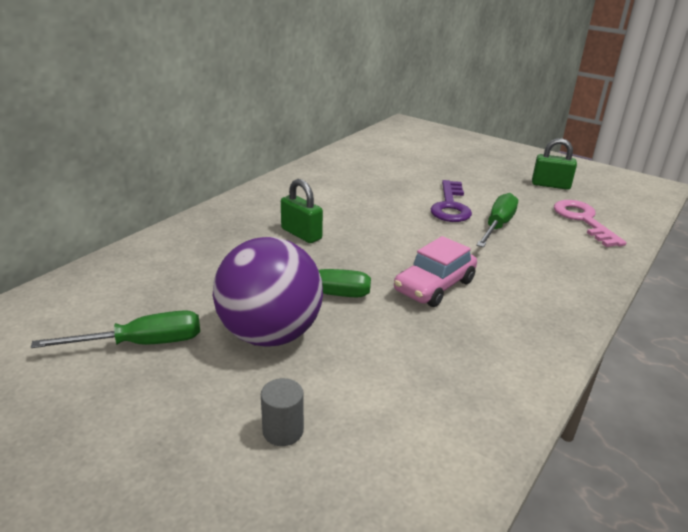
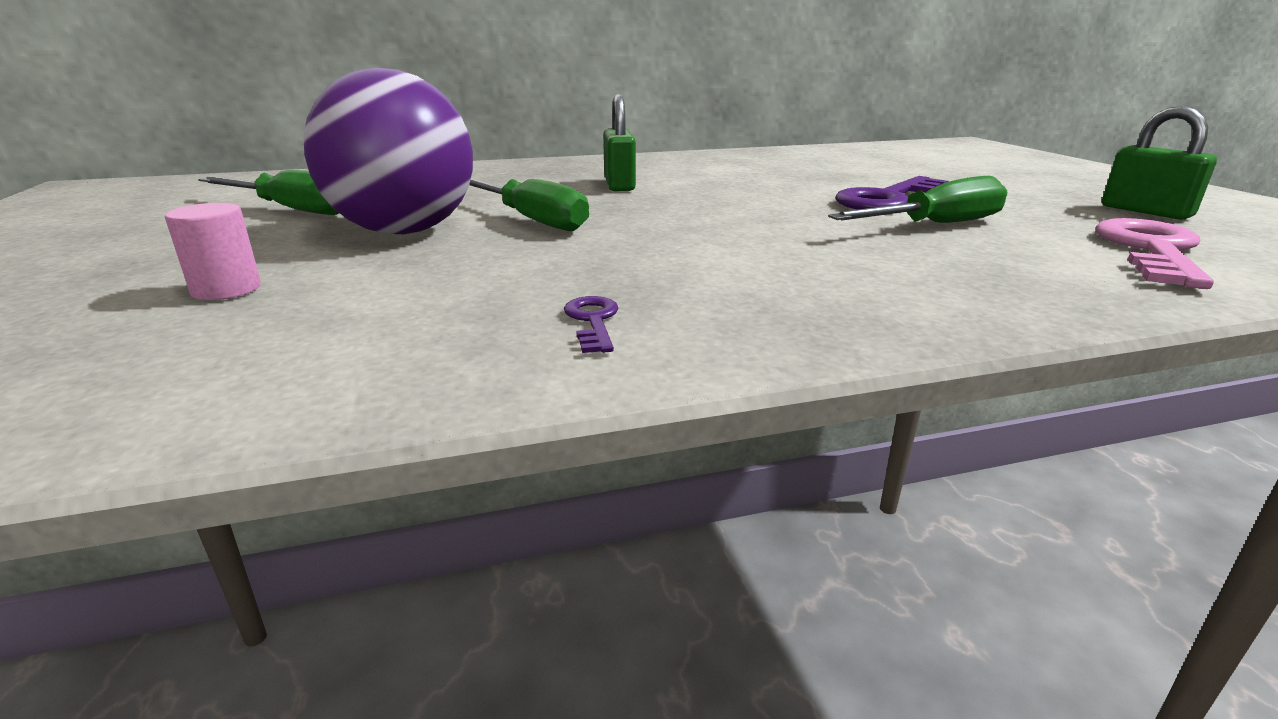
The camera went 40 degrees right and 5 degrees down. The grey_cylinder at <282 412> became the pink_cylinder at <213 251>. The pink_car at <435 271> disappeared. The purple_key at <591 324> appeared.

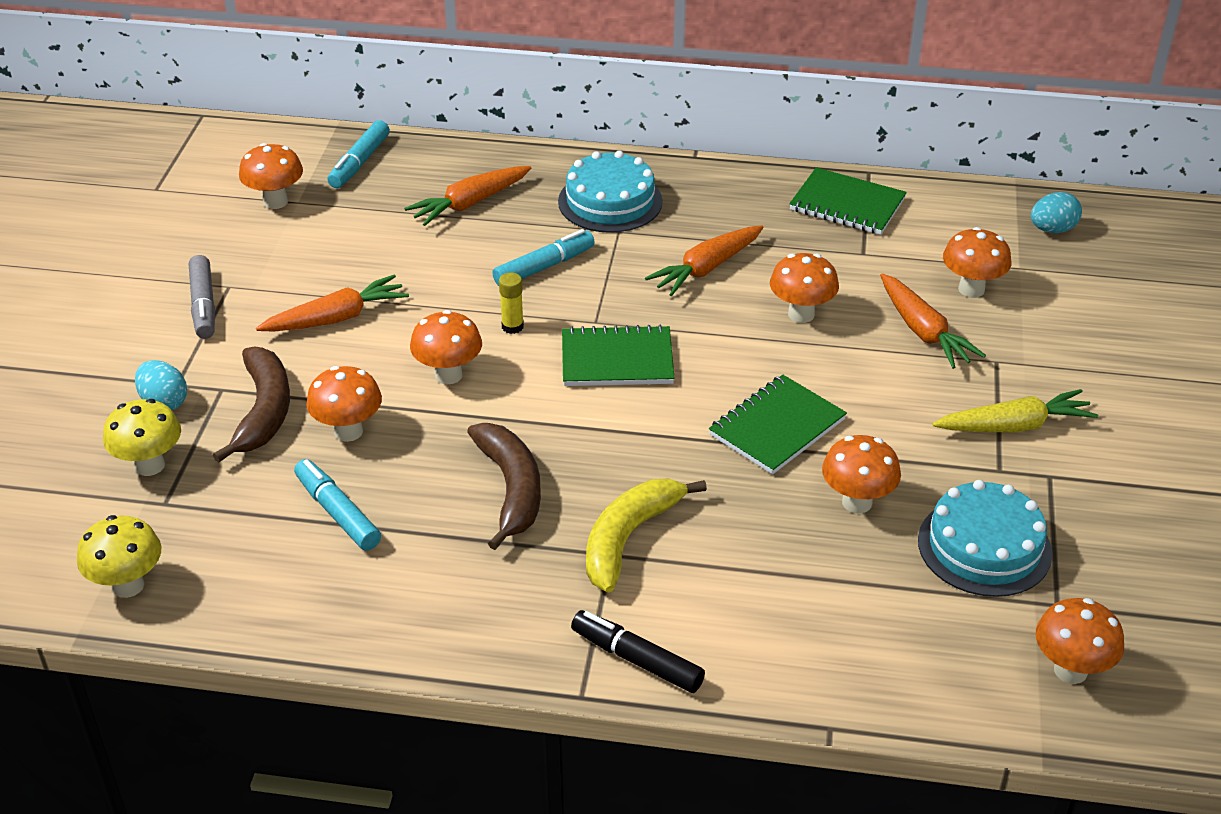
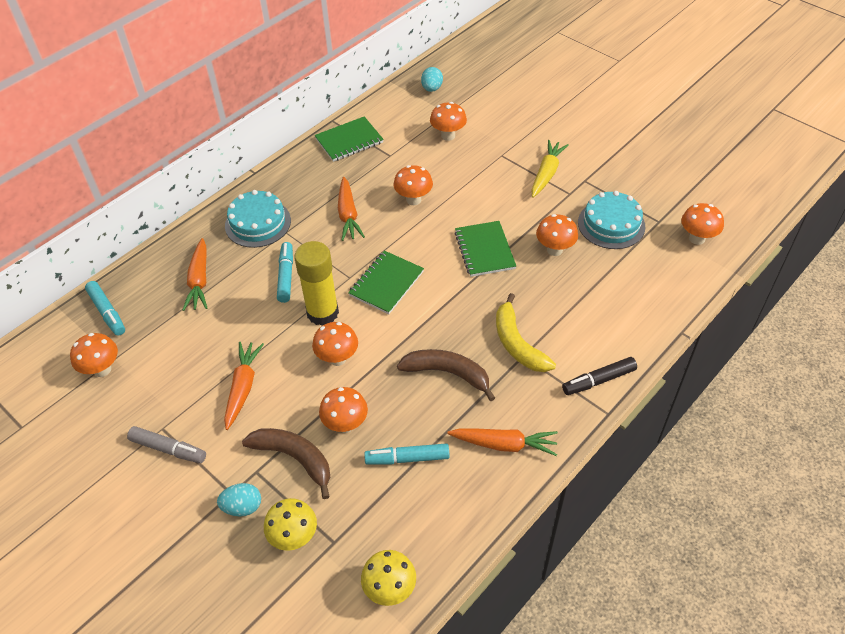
The camera went 55 degrees left and 10 degrees up. The yellow_glue_stick at <511 303> changed to 2.33 times the size. The orange_carrot moved from <933 321> to <502 442>.

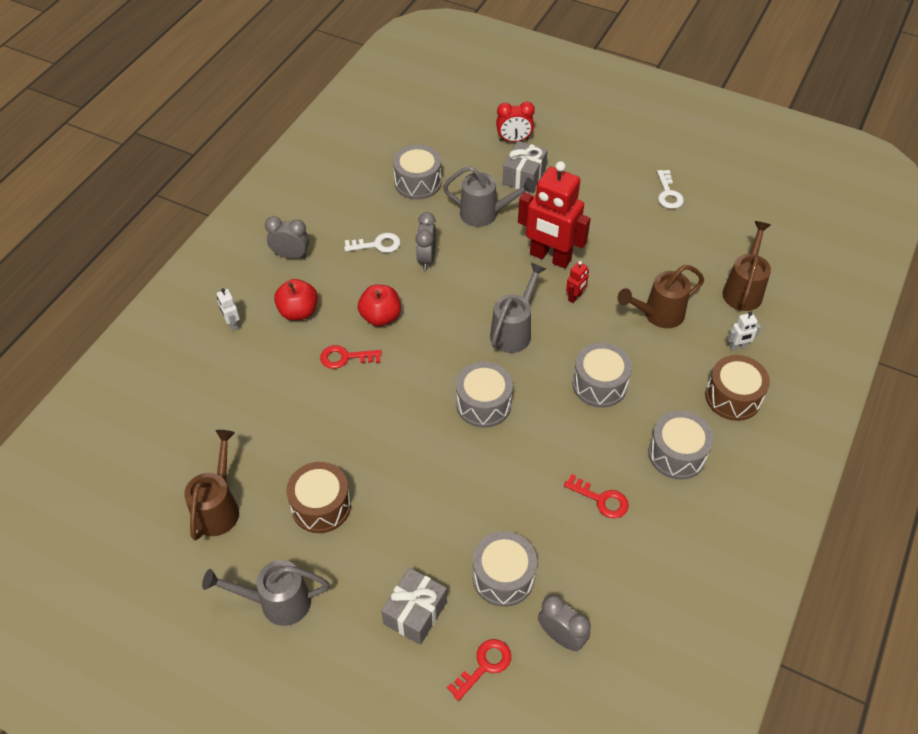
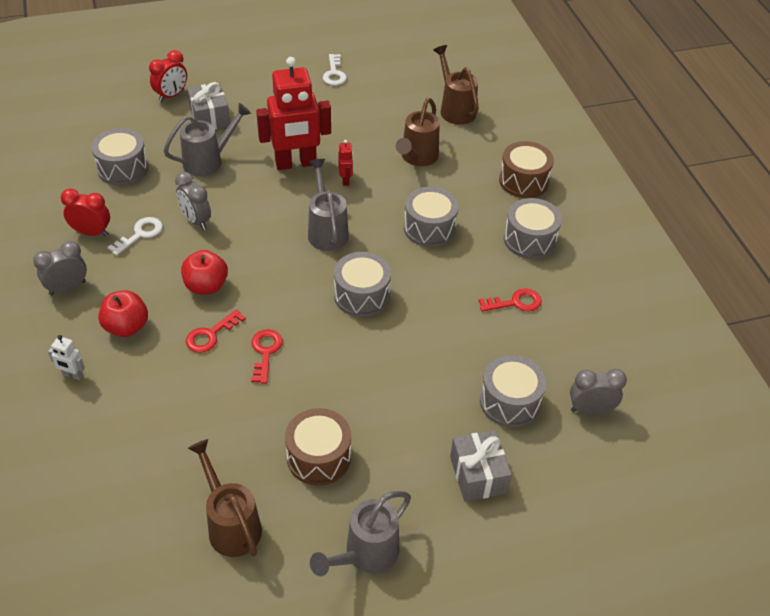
The camera went 45 degrees left and 5 degrees down. The red_key moved from <479 670> to <267 356>. The white_key at <670 189> turned 45 degrees clockwise. The white_robot at <744 331> disappeared. The red_clock at <85 212> appeared.

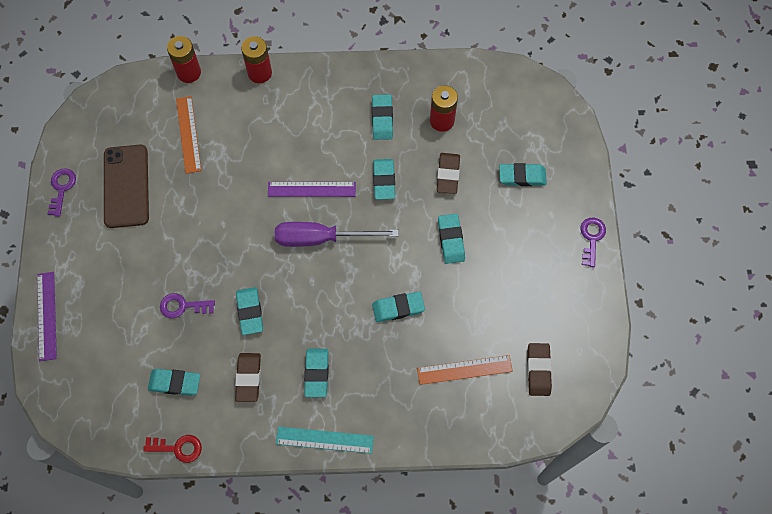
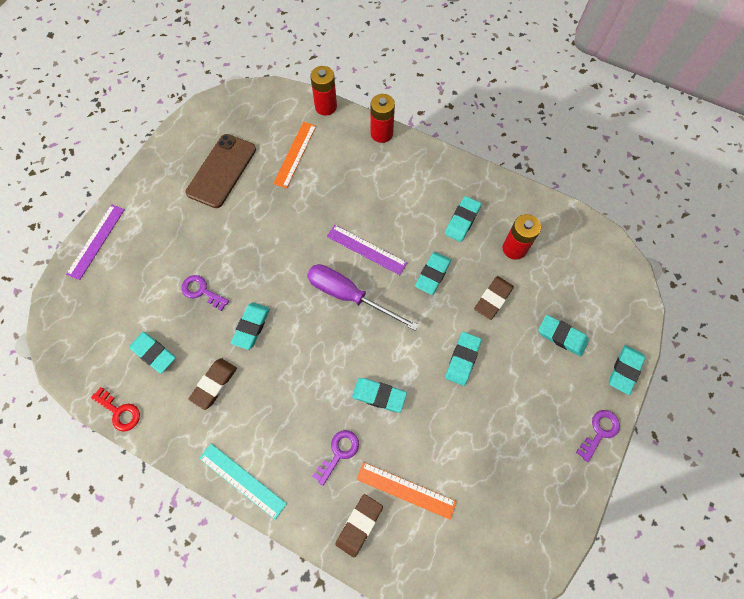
The camera went 30 degrees right and 0 degrees up. The purple_key moved from <61 192> to <335 458>. The turquoise_eraser moved from <316 373> to <627 370>. The brown_eraser moved from <539 369> to <359 525>.

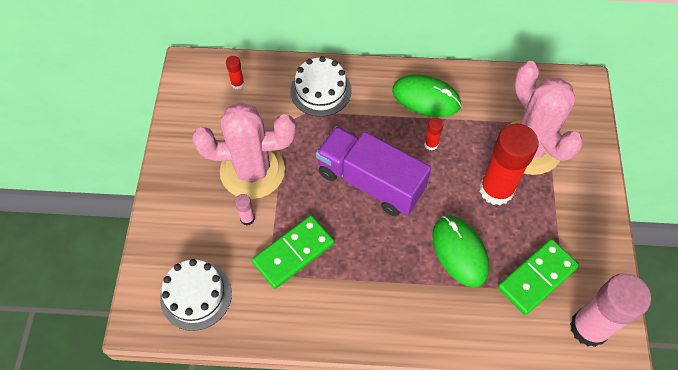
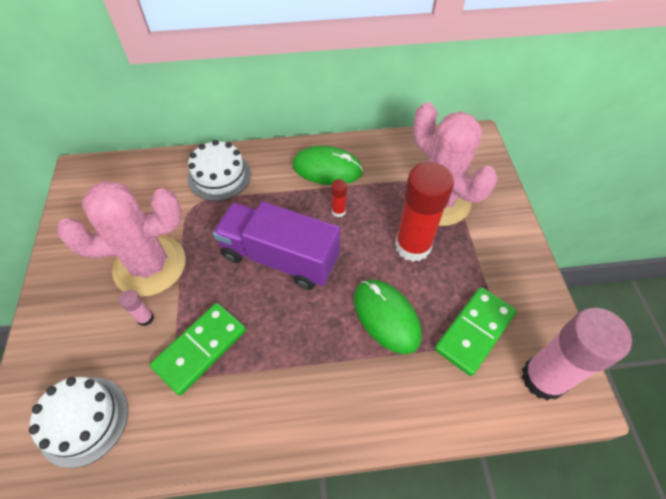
The camera went 10 degrees left and 5 degrees down. The red_glue_stick at <235 72> disappeared.

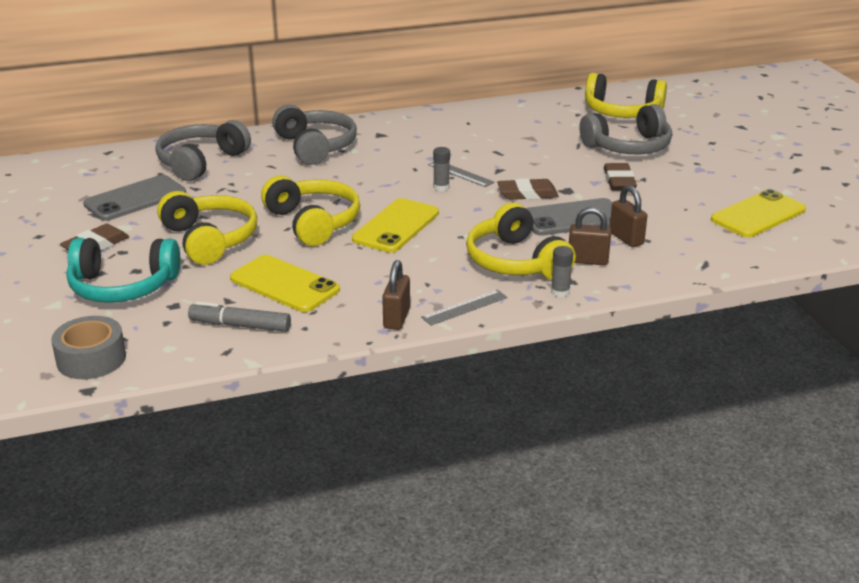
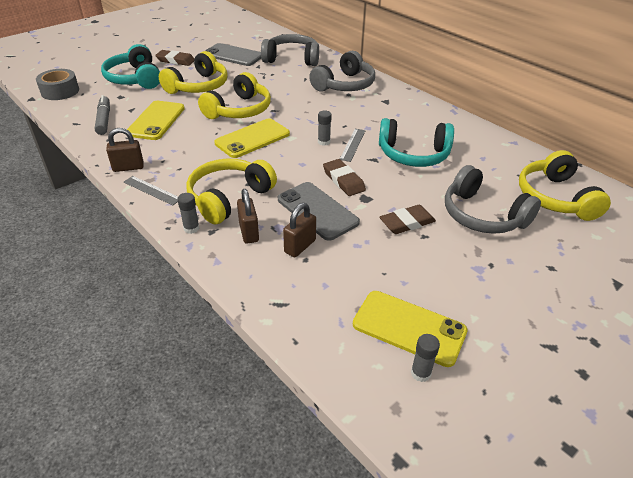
The camera went 65 degrees right and 10 degrees up. The yellow_phone at <395 225> turned 45 degrees counterclockwise. The turquoise_headphones at <416 142> appeared. The grey_glue_stick at <425 358> appeared.

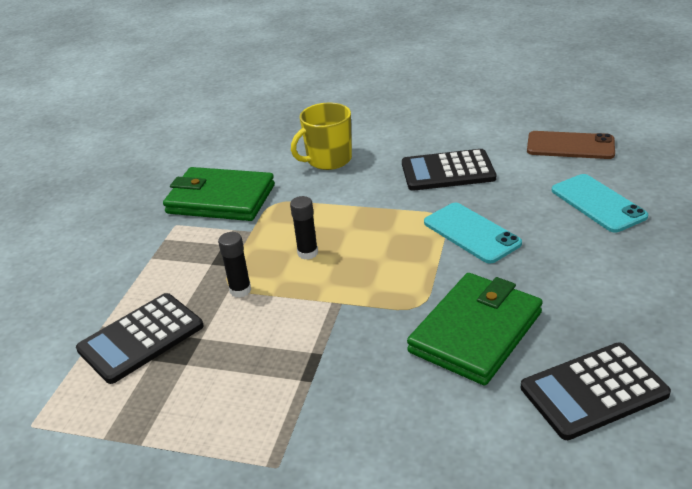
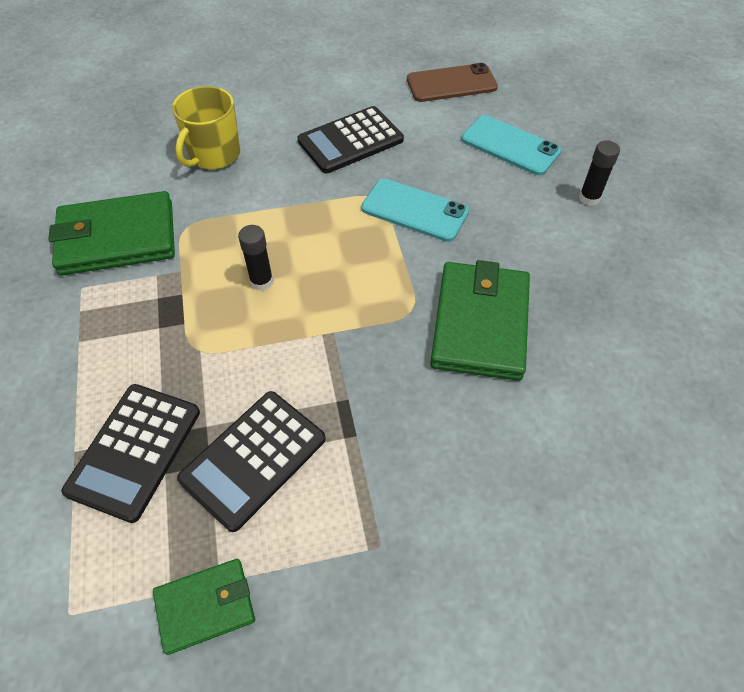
The camera went 30 degrees left and 20 degrees up. The black_glue_stick moved from <234 265> to <599 173>. The black_calculator moved from <596 391> to <251 461>. The green_wallet at <204 607> appeared.

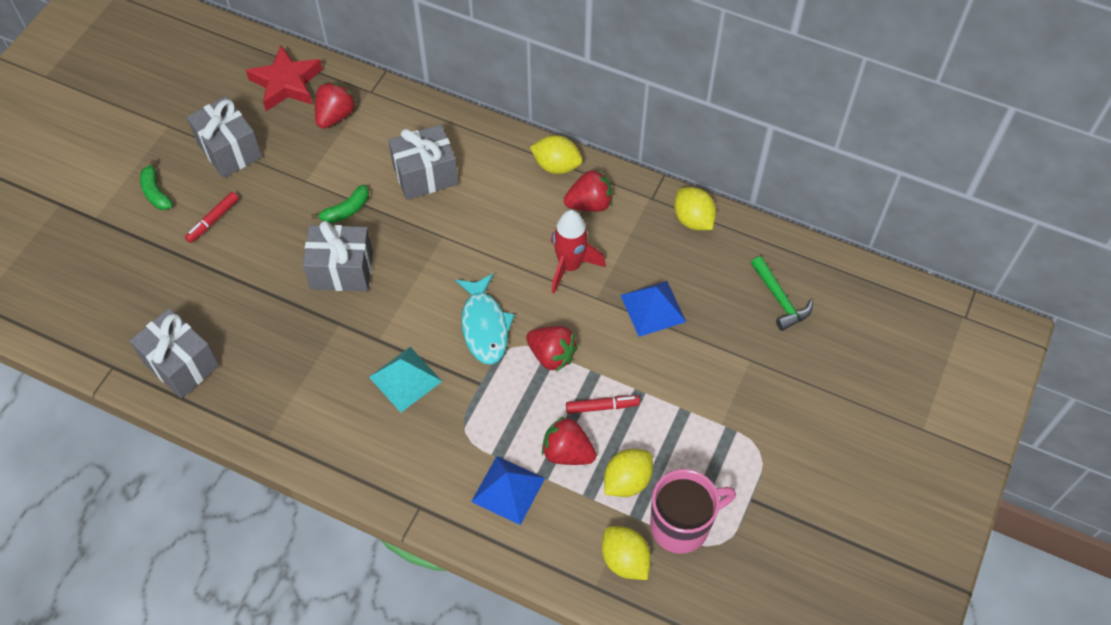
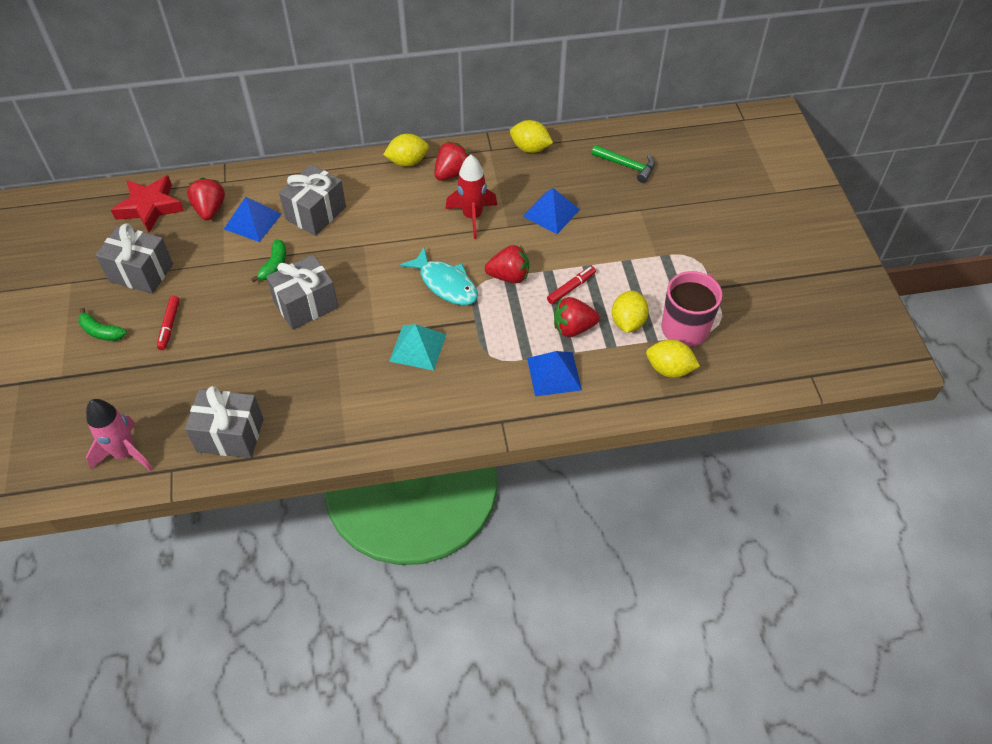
The camera went 35 degrees left and 5 degrees down. The pink_rocket at <119 435> appeared. The blue_pyramid at <253 219> appeared.

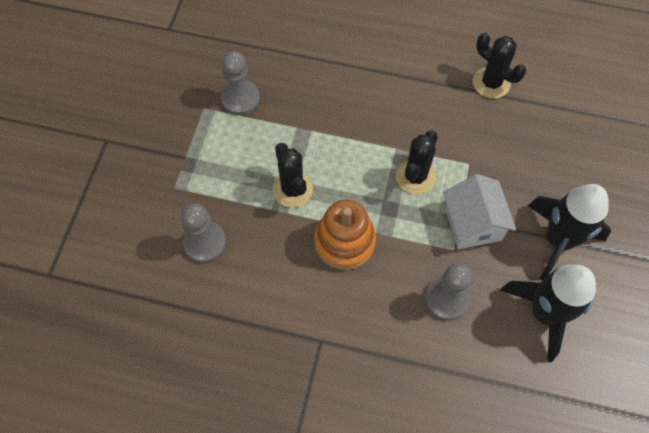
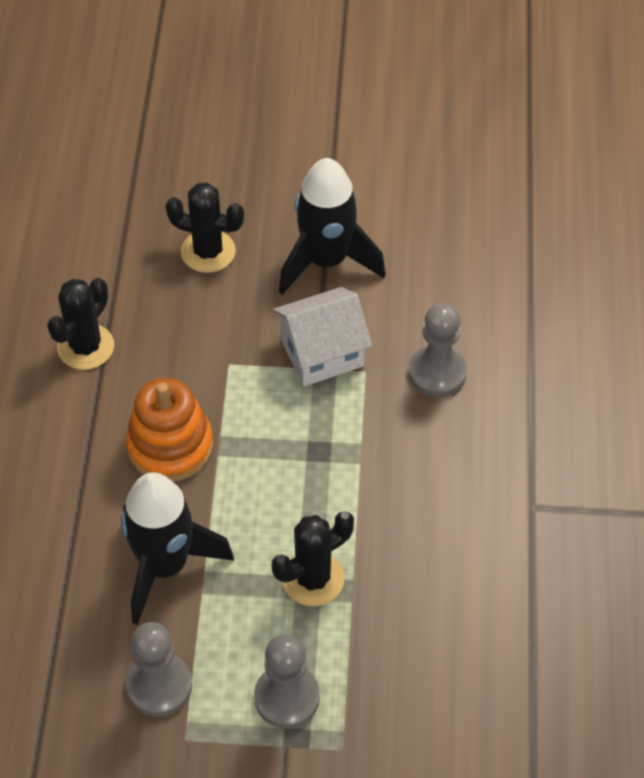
The camera went 100 degrees left and 10 degrees down. The grey_pawn moved from <203 233> to <287 681>. The orange_stacking_toy moved from <345 235> to <169 430>. The black_cactus moved from <417 162> to <205 227>. The black_rocket moved from <548 313> to <177 548>.

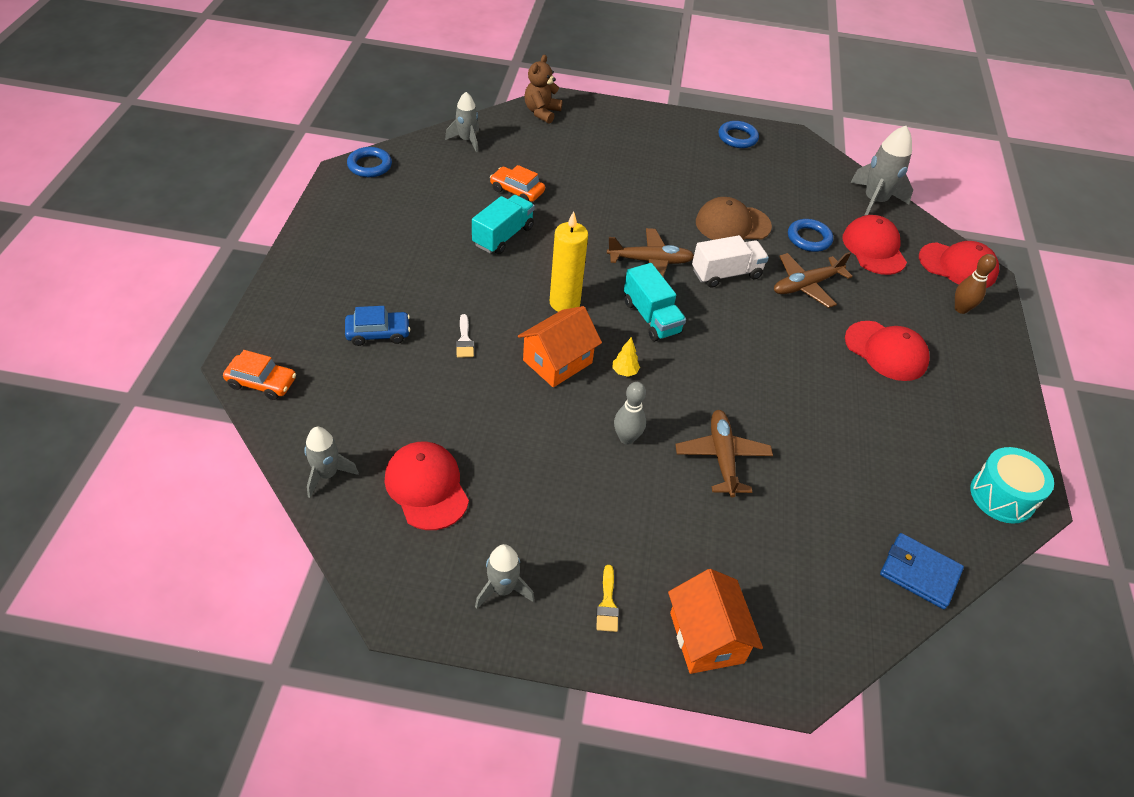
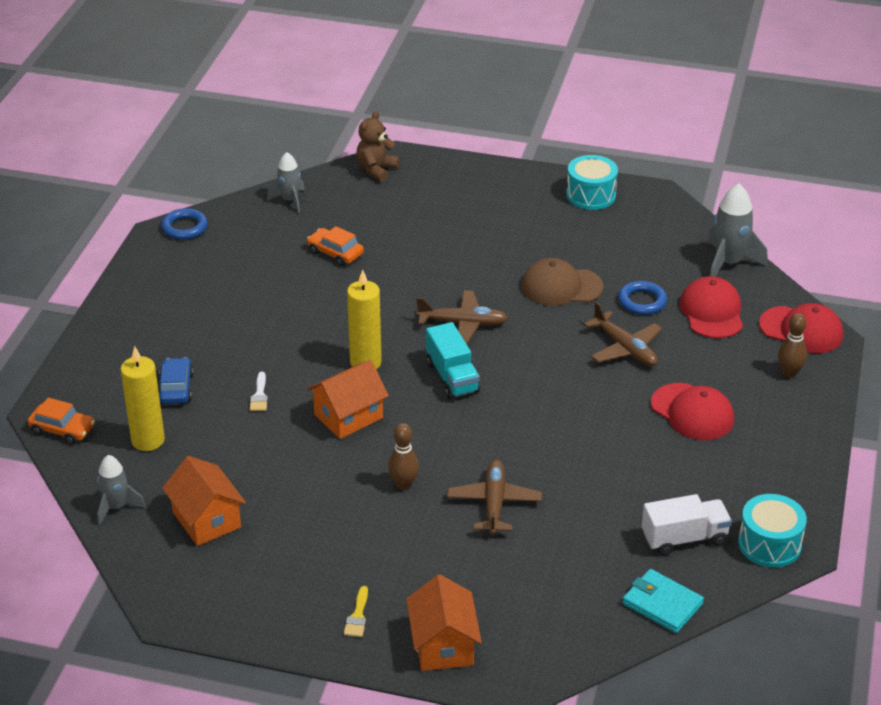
The camera went 10 degrees right and 10 degrees down. The blue_car at <377 326> turned 90 degrees counterclockwise. The red_cap at <426 486> was replaced by the orange_house at <204 501>. The turquoise_truck at <503 224> disappeared. The grey_rocket at <504 576> disappeared. The yellow_tree at <626 357> disappeared. The grey_bowling_pin at <630 413> became the brown_bowling_pin at <403 456>. The white_truck moved from <730 261> to <687 525>. The blue_ring at <739 134> was replaced by the turquoise_drum at <592 182>. The brown_plane at <813 280> turned 105 degrees counterclockwise. The blue_wallet at <922 571> became the turquoise_wallet at <663 601>. The yellow_candle at <143 398> appeared.

